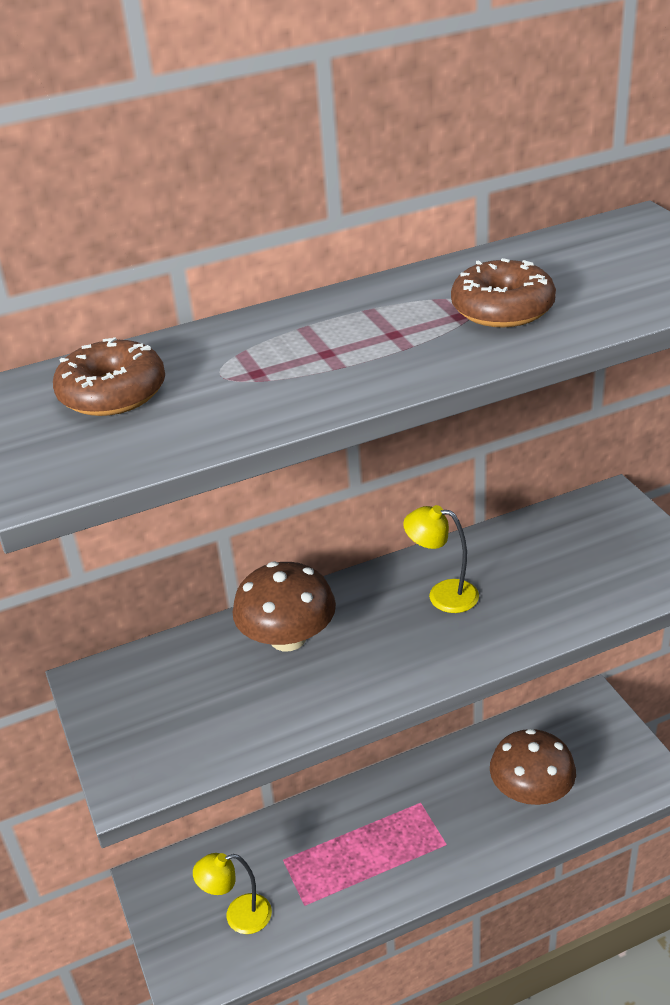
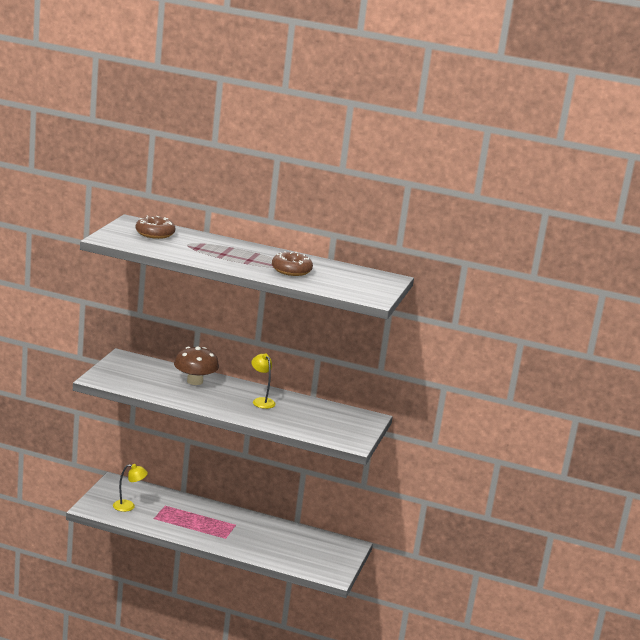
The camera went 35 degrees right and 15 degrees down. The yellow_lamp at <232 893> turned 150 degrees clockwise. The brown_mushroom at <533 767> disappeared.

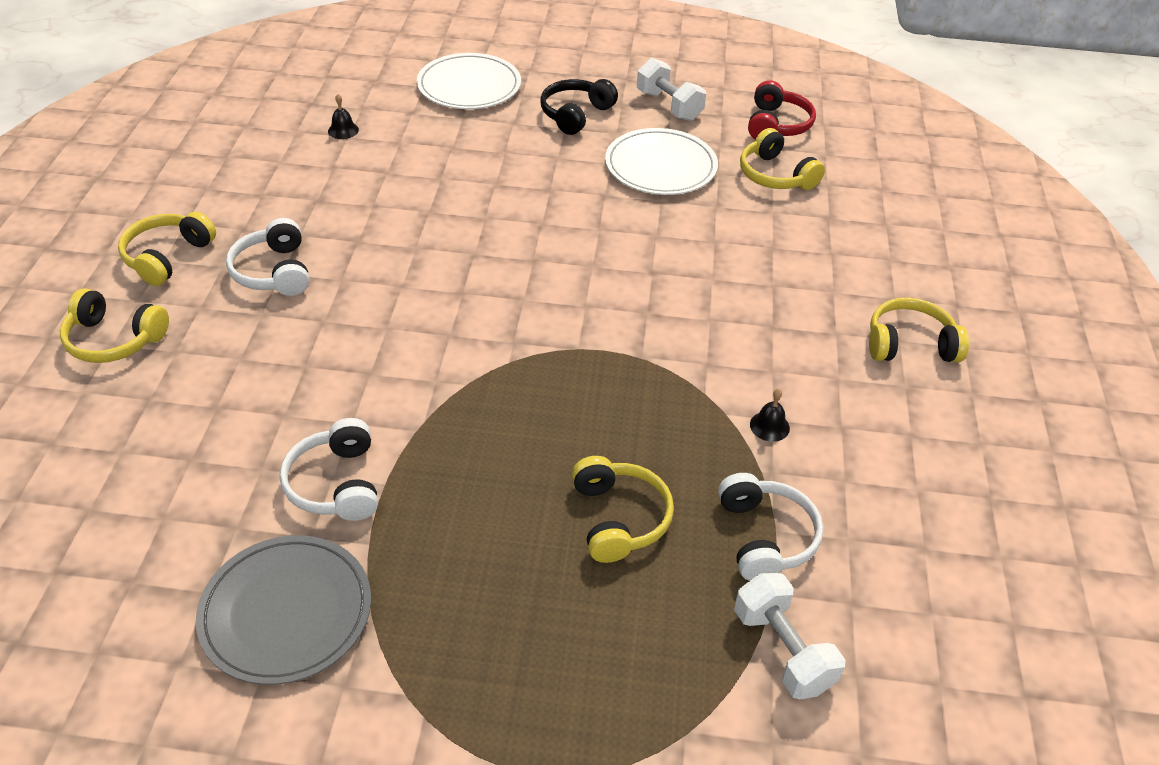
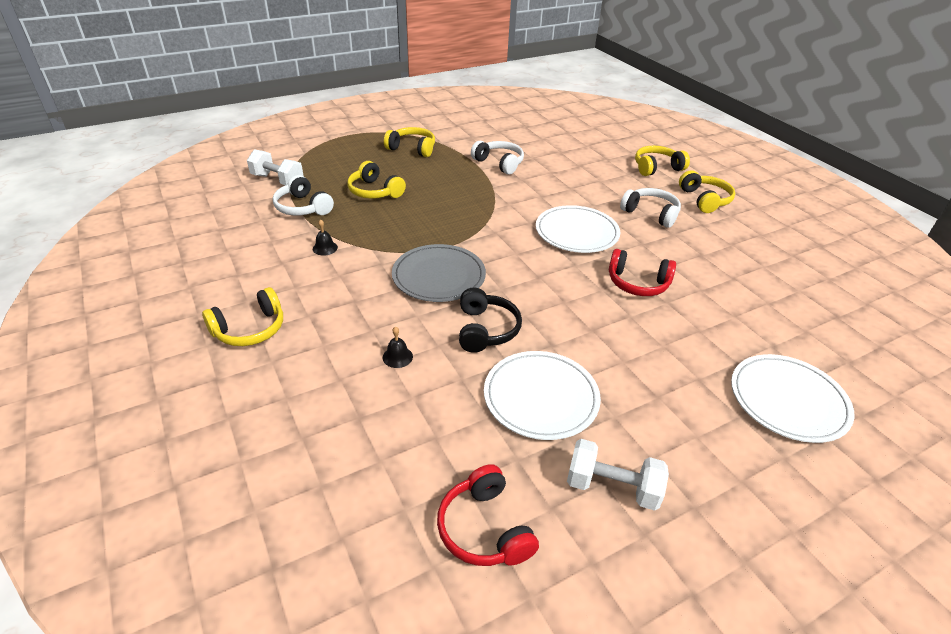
The camera went 145 degrees right and 5 degrees down. The grey_plate moved from <283 610> to <439 273>. The black_bell moved from <343 116> to <398 347>. The black_headphones moved from <579 107> to <490 320>. The yellow_headphones moved from <782 159> to <409 142>. The white_plate at <578 229> appeared. The red_headphones at <642 272> appeared.

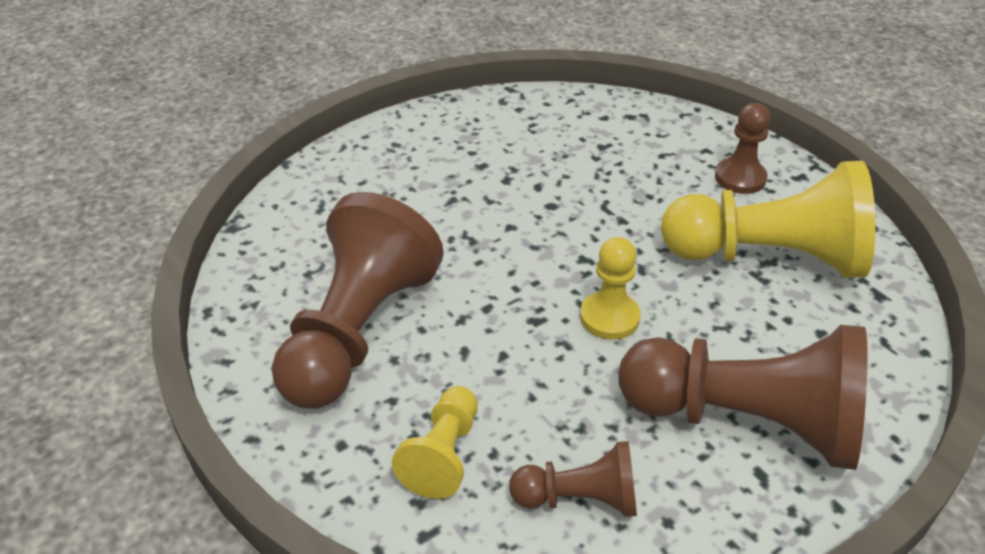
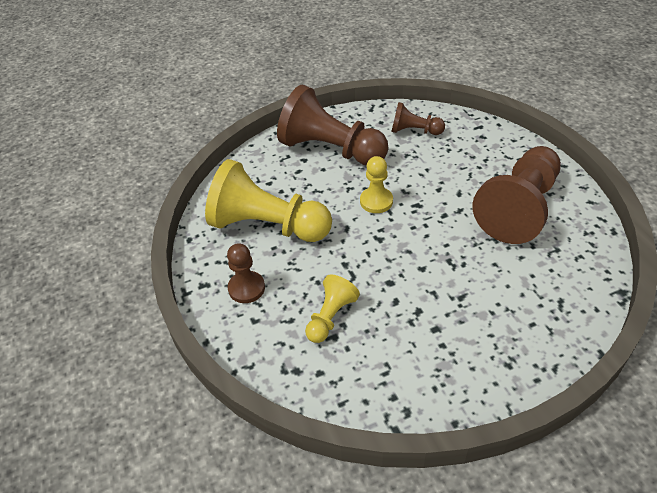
The camera went 165 degrees left and 5 degrees up. The yellow_pawn moved from <435 442> to <332 308>.

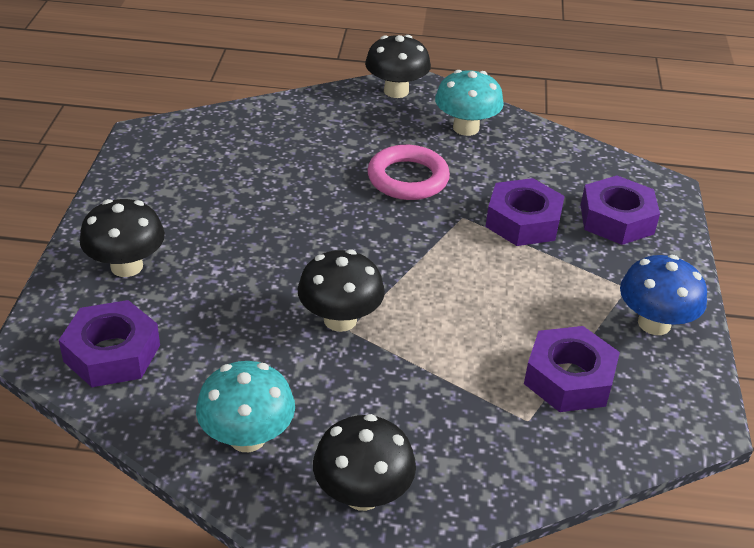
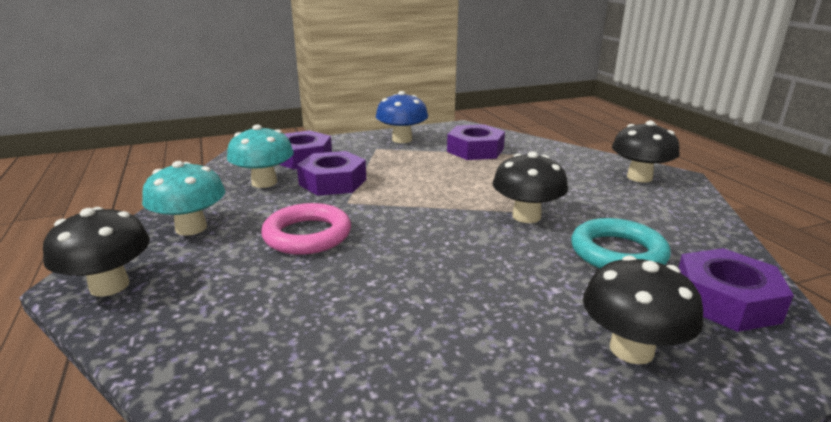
The camera went 115 degrees left and 15 degrees down. The turquoise_mushroom moved from <245 406> to <260 156>. The turquoise_ring at <621 243> appeared.

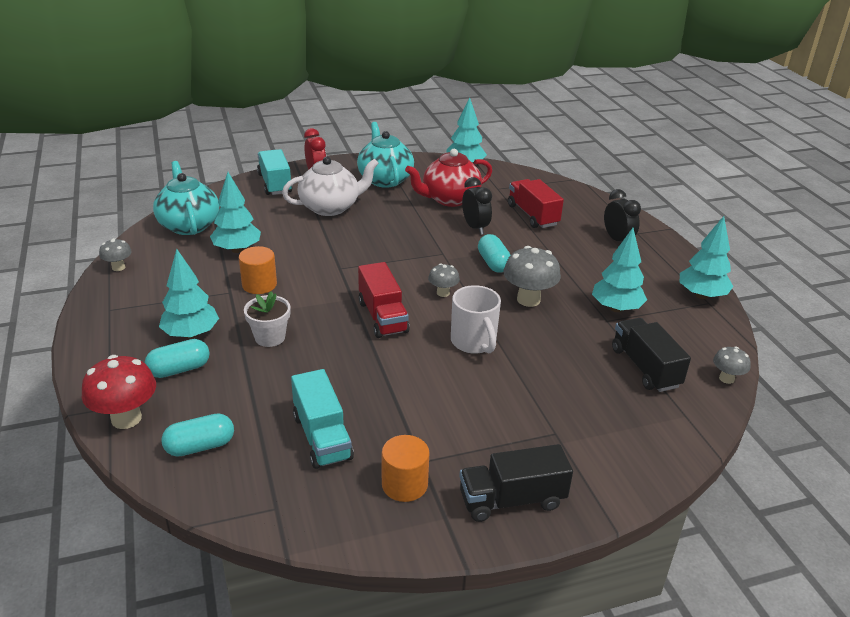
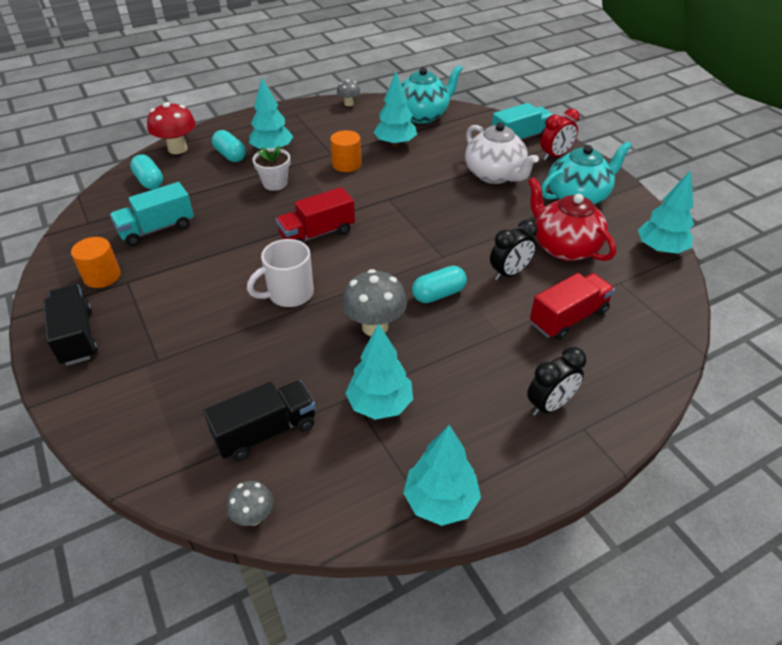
The camera went 80 degrees right and 10 degrees up. The grey_mushroom at <444 280> disappeared.

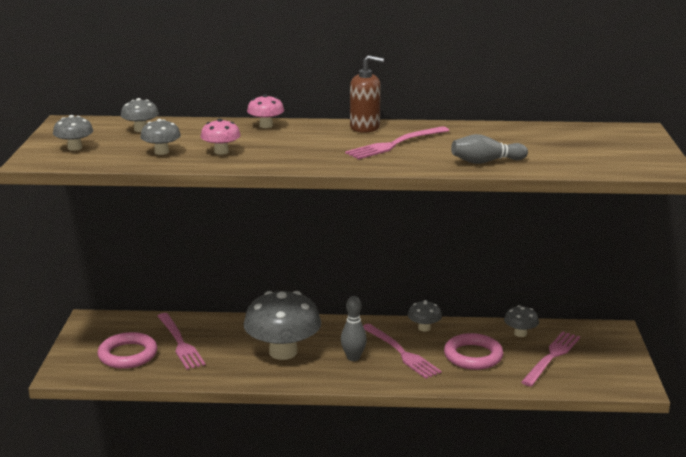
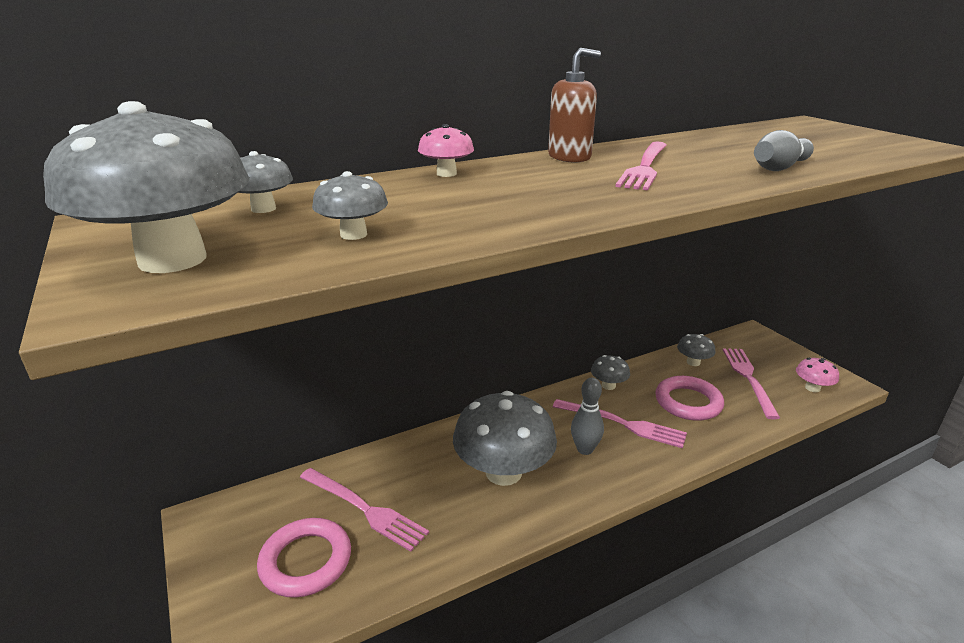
The camera went 30 degrees left and 5 degrees up. The grey_mushroom at <73 133> changed to 2.16 times the size. The pink_mushroom moved from <221 137> to <817 375>.

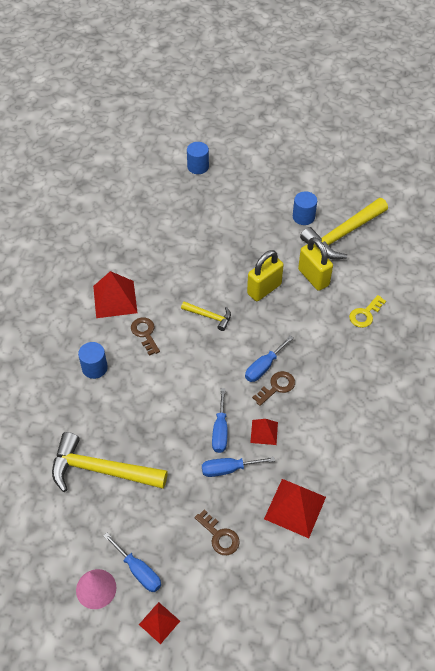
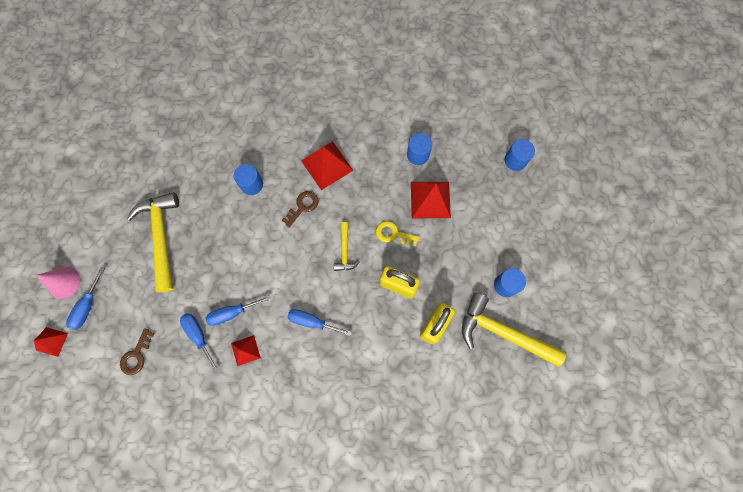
The camera went 65 degrees right and 20 degrees up. The brown_key at <273 388> disappeared. The red_pyramid moved from <295 508> to <431 200>. The yellow_key moved from <367 311> to <397 234>. The blue_cylinder at <419 149> appeared.

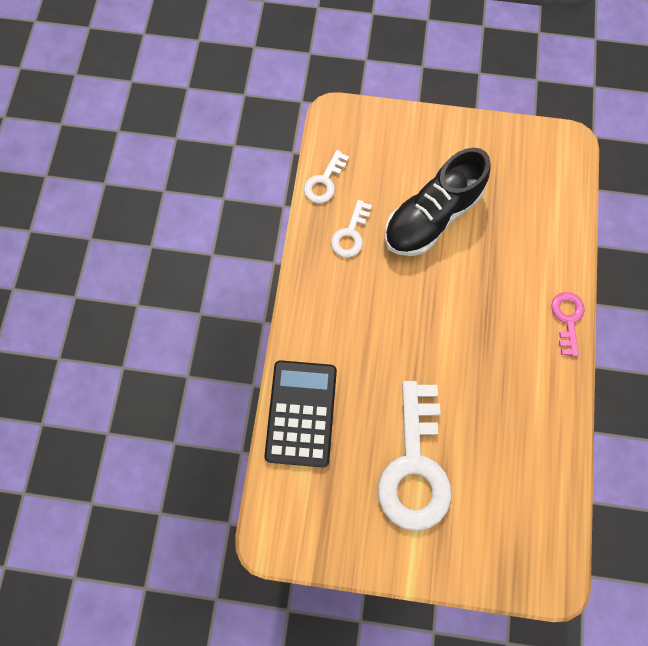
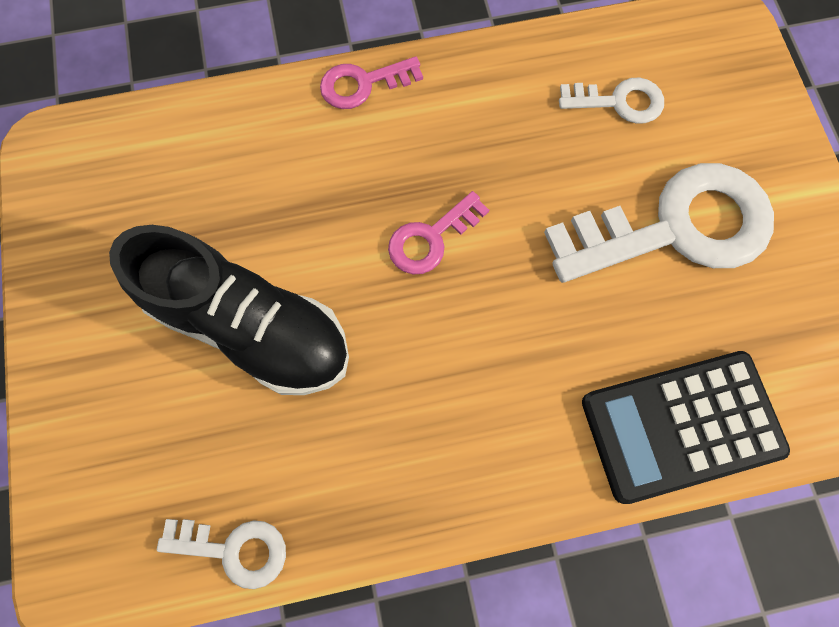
The camera went 110 degrees left and 0 degrees up. The white_key moved from <351 229> to <611 101>. The pink_key at <438 232> appeared.

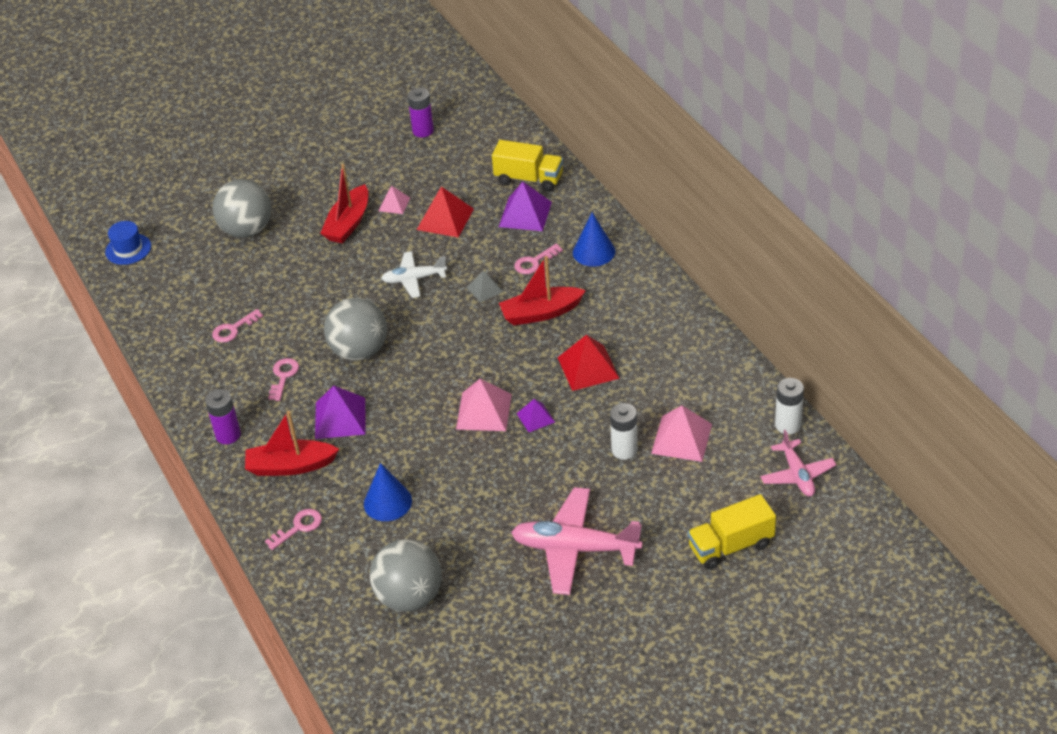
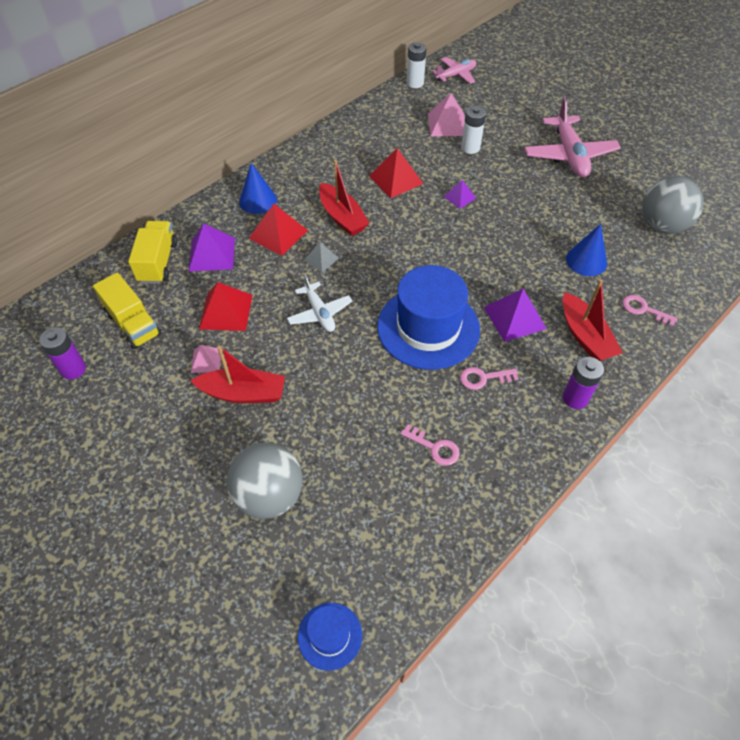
The camera went 110 degrees left and 10 degrees up. The grey_ball at <355 329> was replaced by the blue_hat at <428 317>. The pink_pyramid at <484 405> disappeared. The pink_key at <538 259> was replaced by the red_pyramid at <278 229>. The yellow_truck moved from <731 532> to <127 311>.

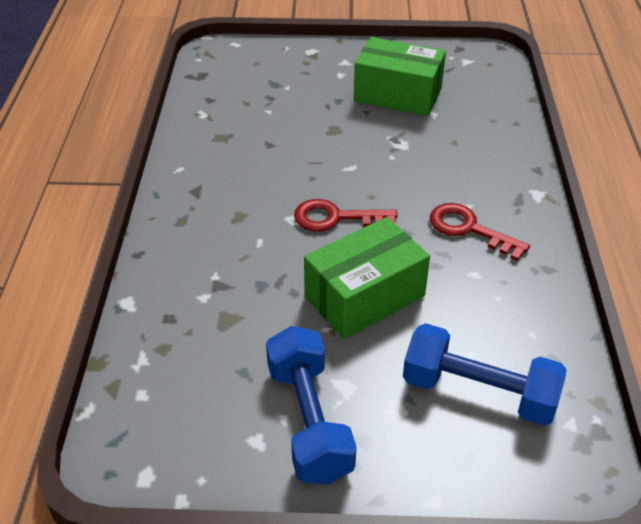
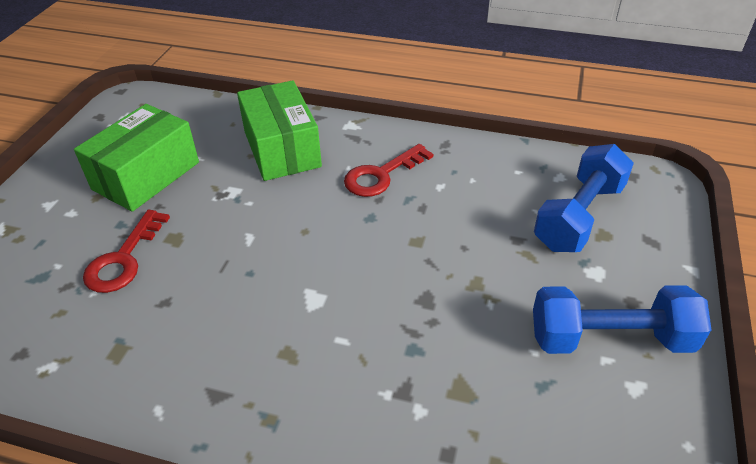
The camera went 75 degrees left and 0 degrees up. The red_key moved from <346 215> to <126 251>. The green_box moved from <367 278> to <279 130>.

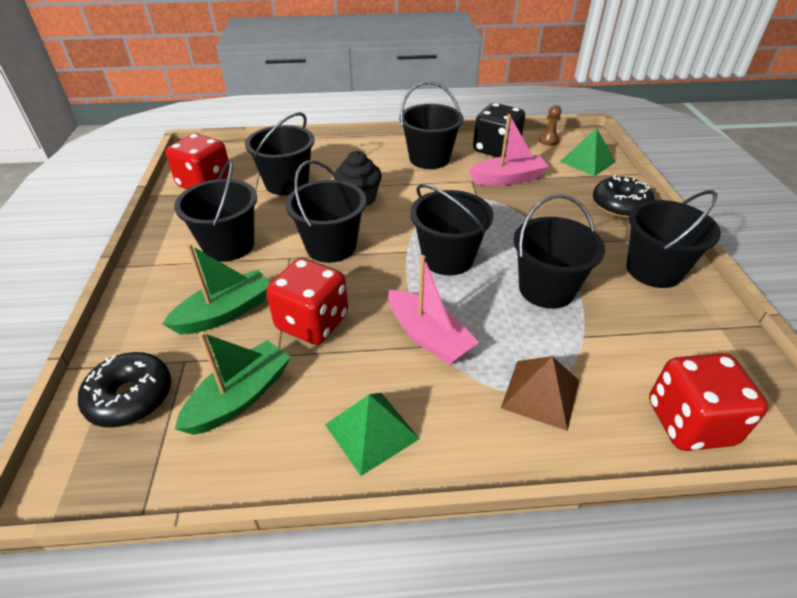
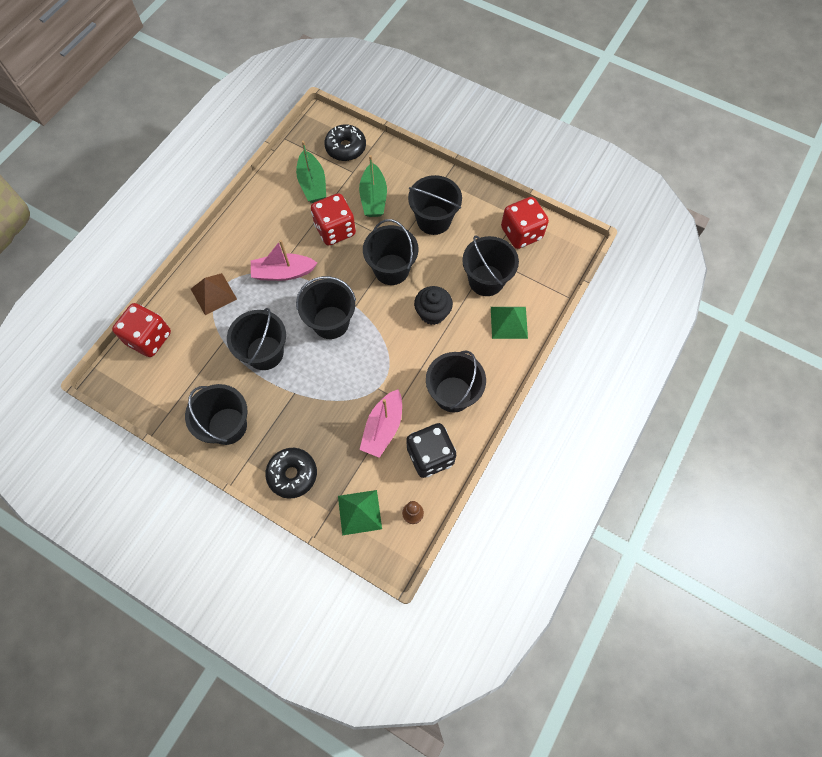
The camera went 125 degrees right and 25 degrees up. The green_pyramid moved from <372 434> to <509 323>.

